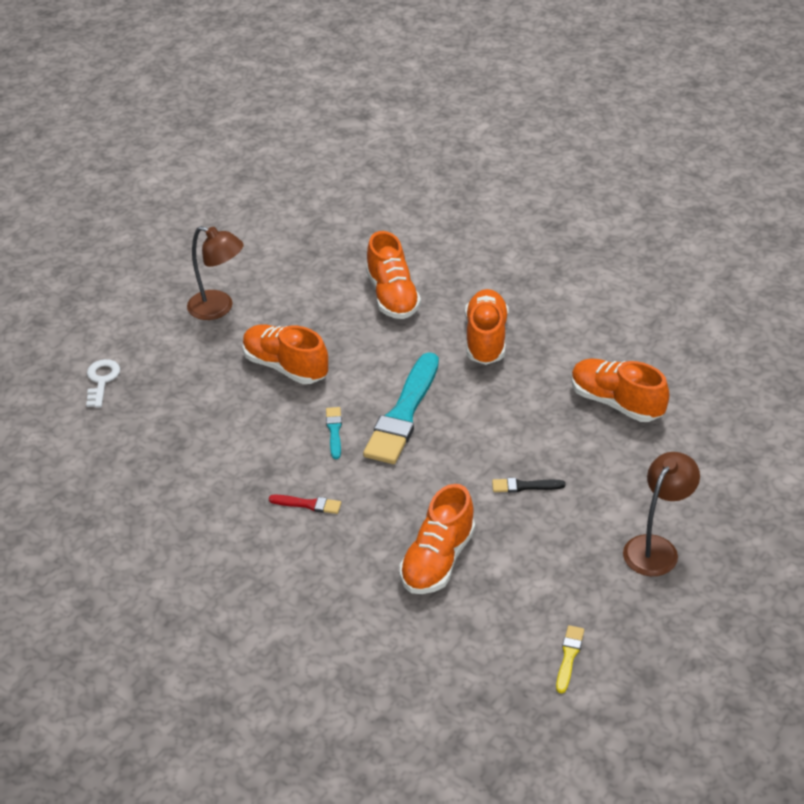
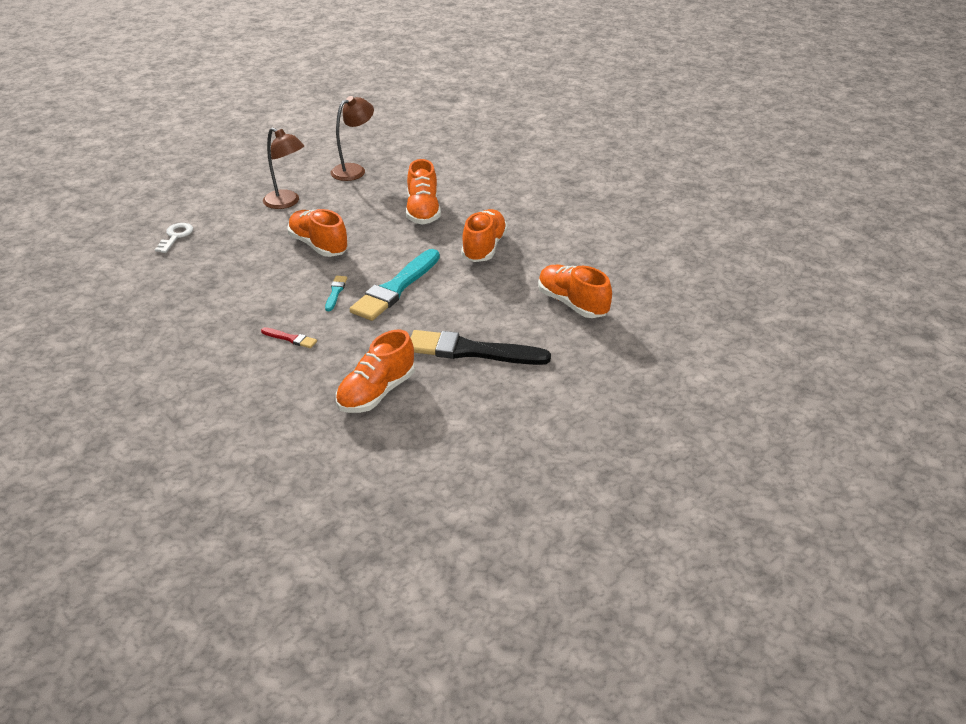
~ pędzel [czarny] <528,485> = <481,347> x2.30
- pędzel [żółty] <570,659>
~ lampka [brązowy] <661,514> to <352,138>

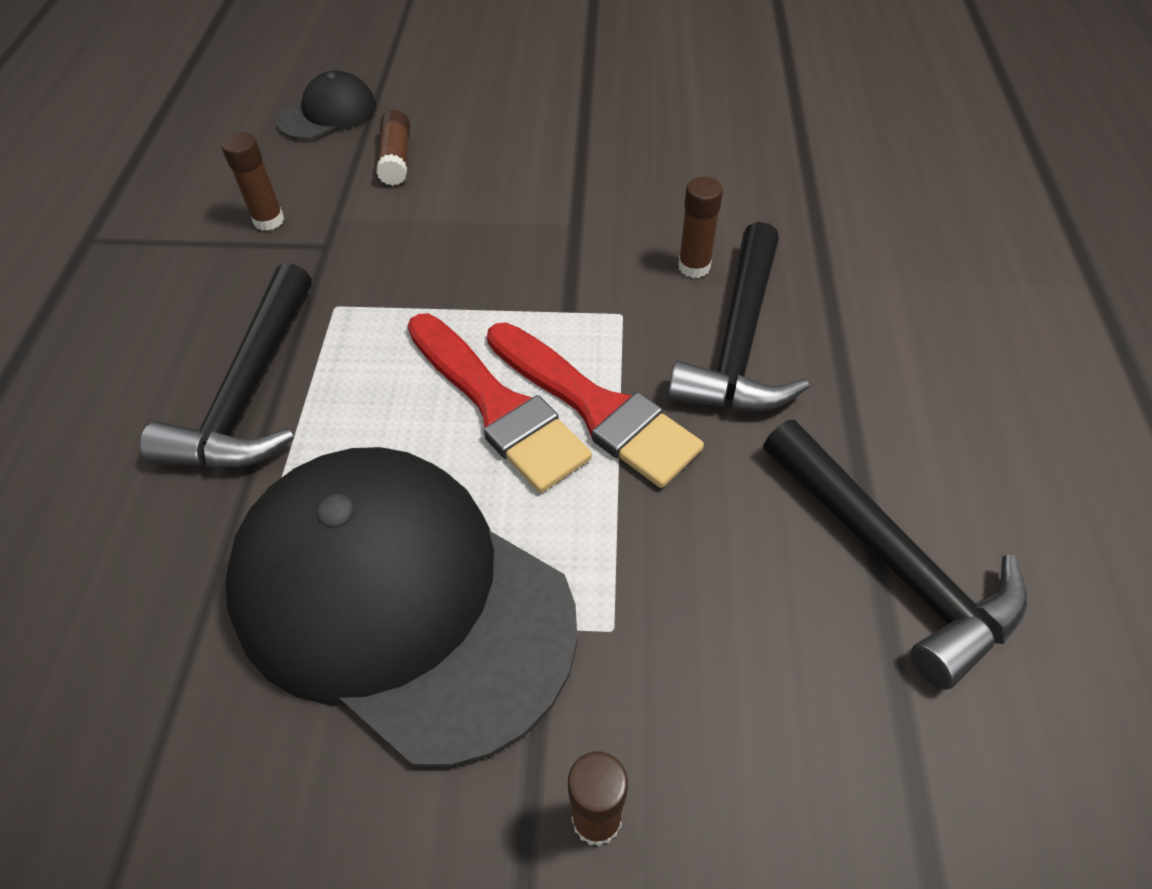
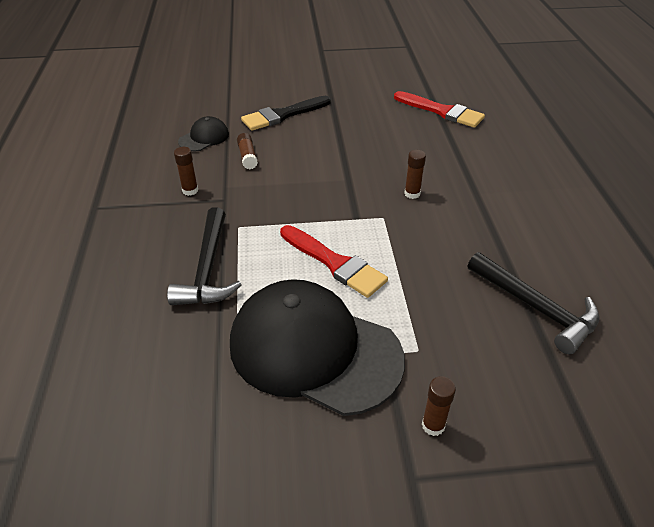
~ pędzel [czerwony] <595,405> to <439,109>
- młotek [czarny] <738,316>
+ pędzel [czarny] <286,113>

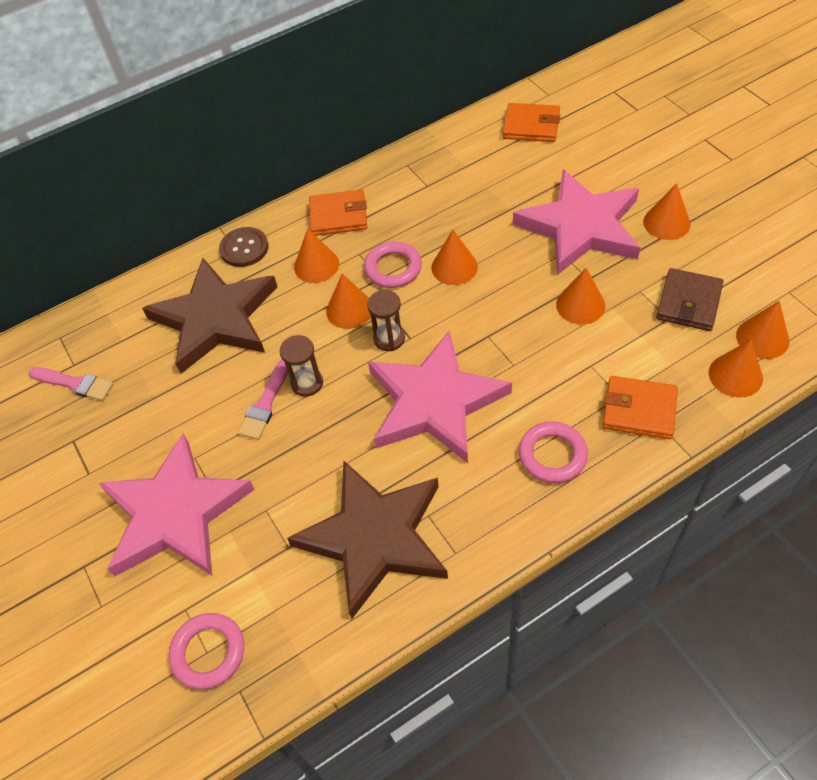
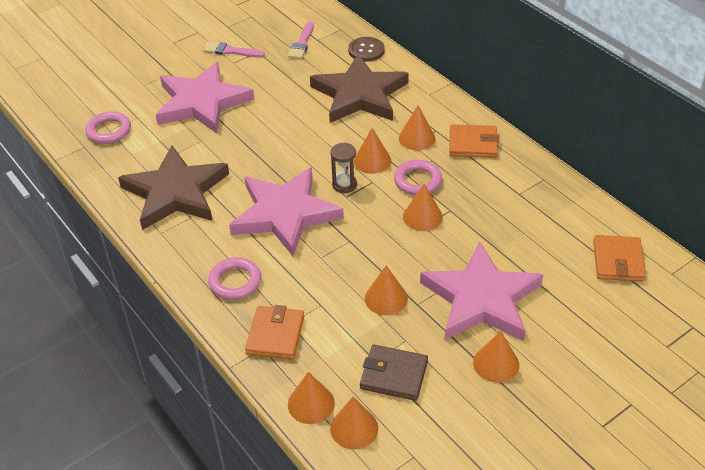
~ guzik [brązowy] <244,247> to <366,49>
~ pędzel [różowy] <263,400> to <234,49>
- klepsydra [brązowy] <301,366>
~ portfel [pomarańczowy] <338,212> = <474,141> 75 degrees counterclockwise

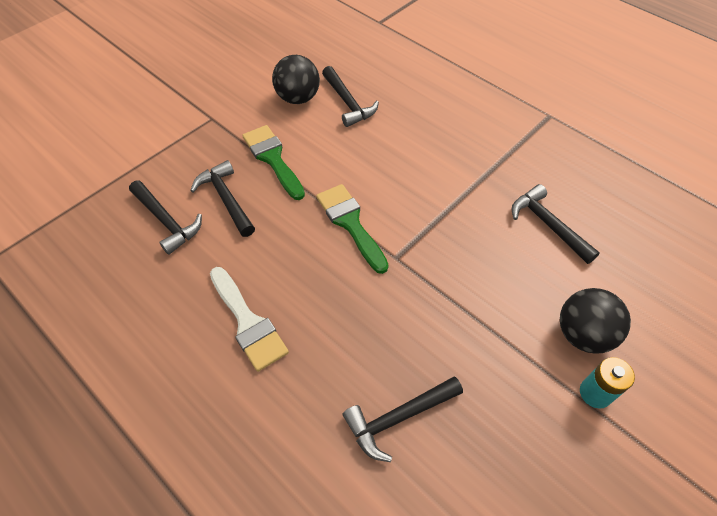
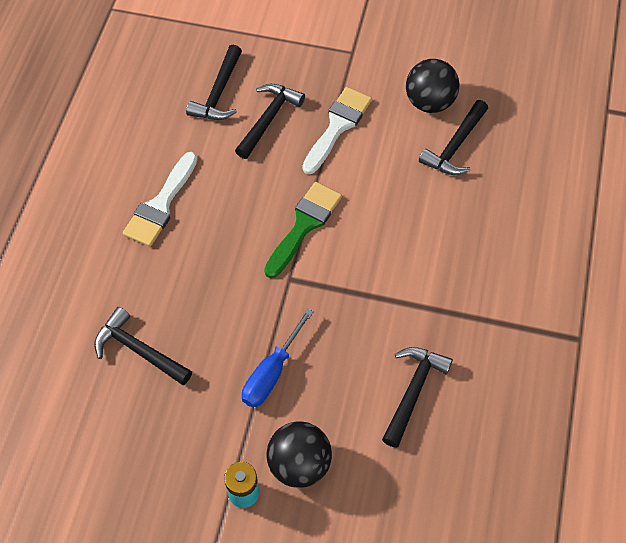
~ pędzel [zielony] <273,162> to pędzel [biały] <337,130>
+ śrubokręt [niebieski] <278,358>

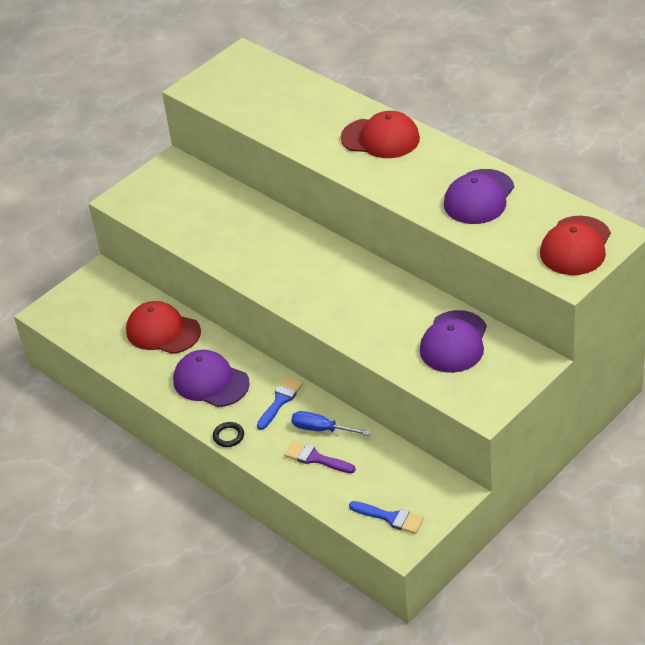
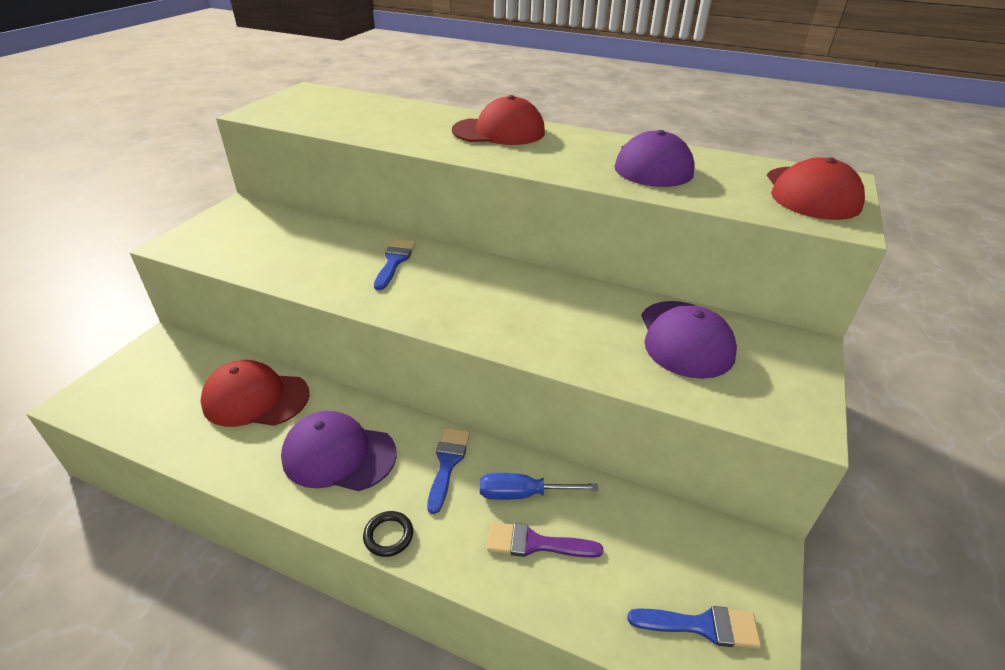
+ pędzel [niebieski] <395,264>

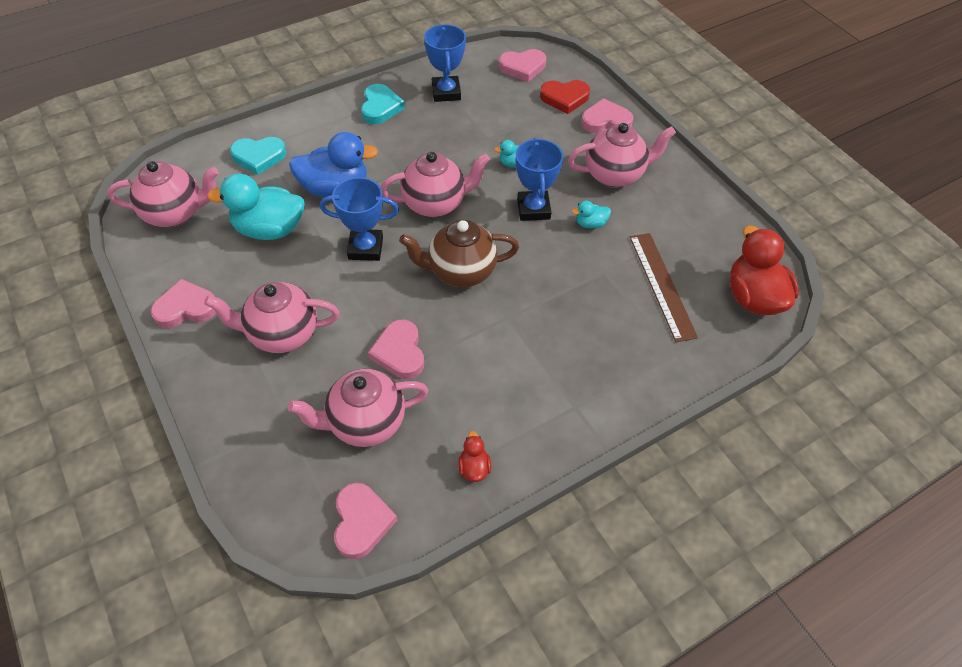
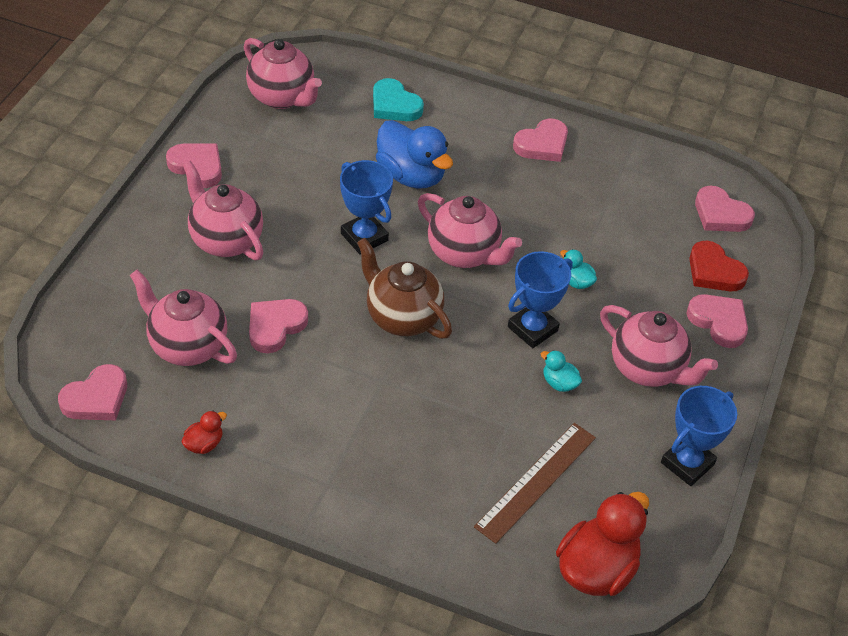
- kaczka [turkusowy] <256,207>
~ serce [turkusowy] <383,104> to serce [różowy] <540,140>
~ puchar [niebieski] <445,63> to <699,436>

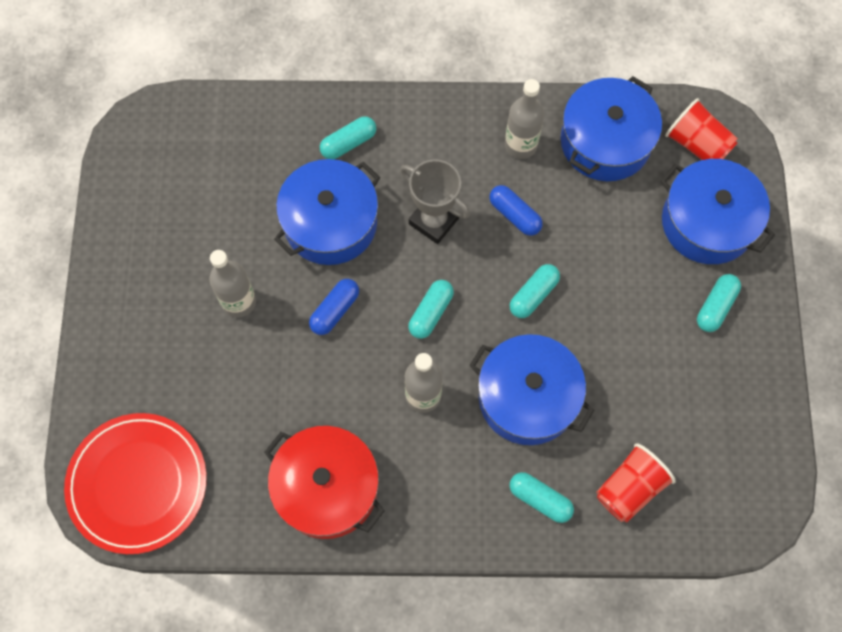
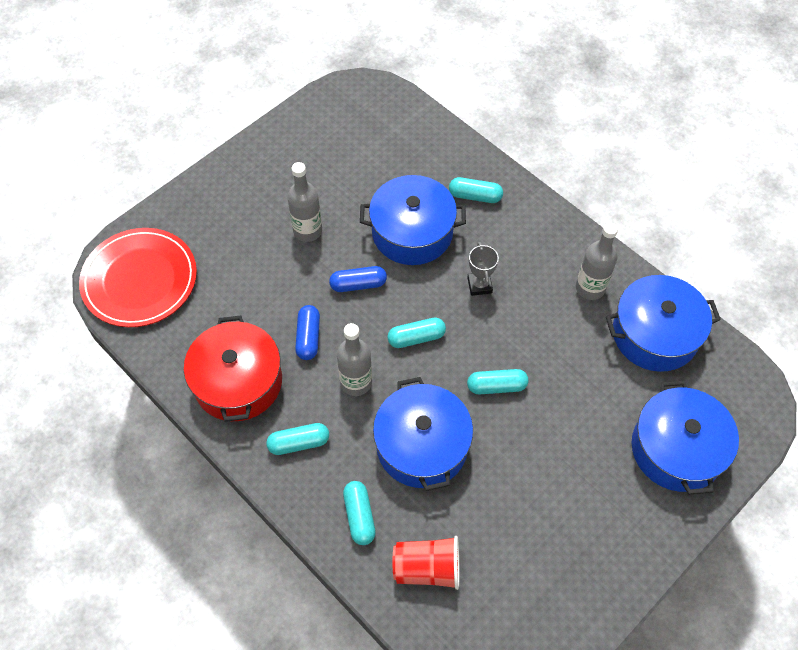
~ puchar [szary] <435,201> = <483,269> x0.66
~ kapsułka [niebieski] <516,210> to <307,332>
- szklanka [czerwony] <701,129>
~ kapsułka [turkusowy] <719,303> to <297,439>

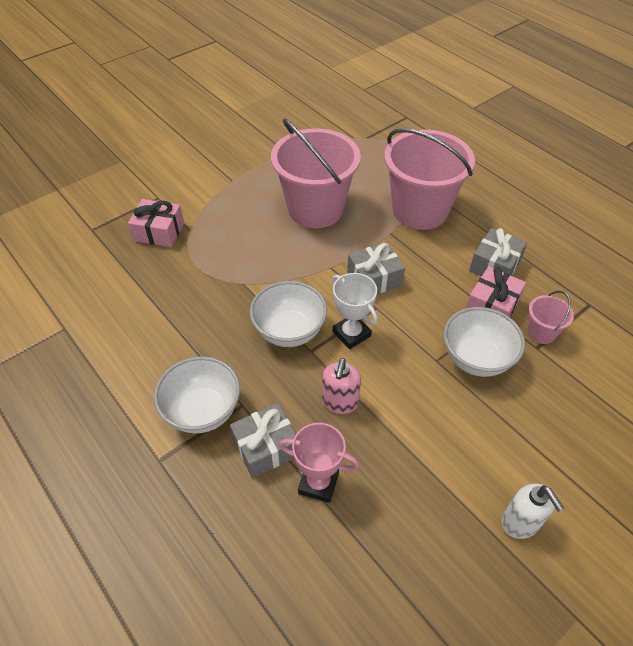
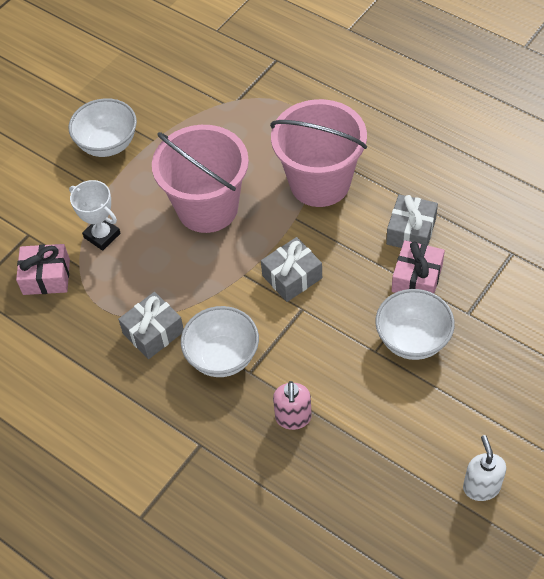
~ miska [biały] <197,394> to <103,127>
~ prezent [szary] <263,440> to <151,325>
- puchar [różowy] <319,463>
~ puchar [biały] <355,311> to <95,215>
~ dozownik mydła [biały] <532,511> = <484,468> 150 degrees counterclockwise
- wiadro [różowy] <550,317>

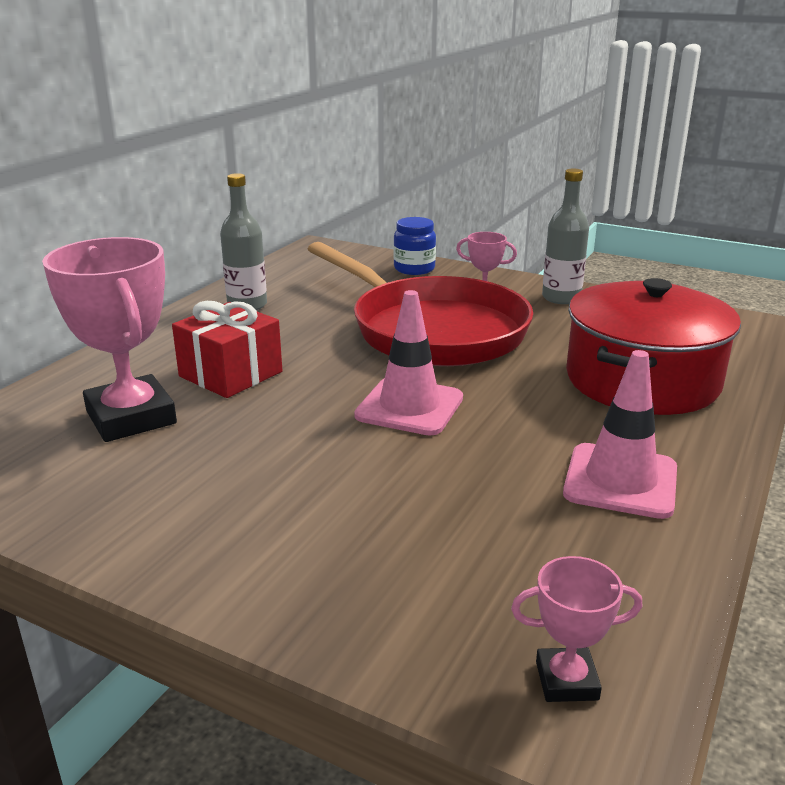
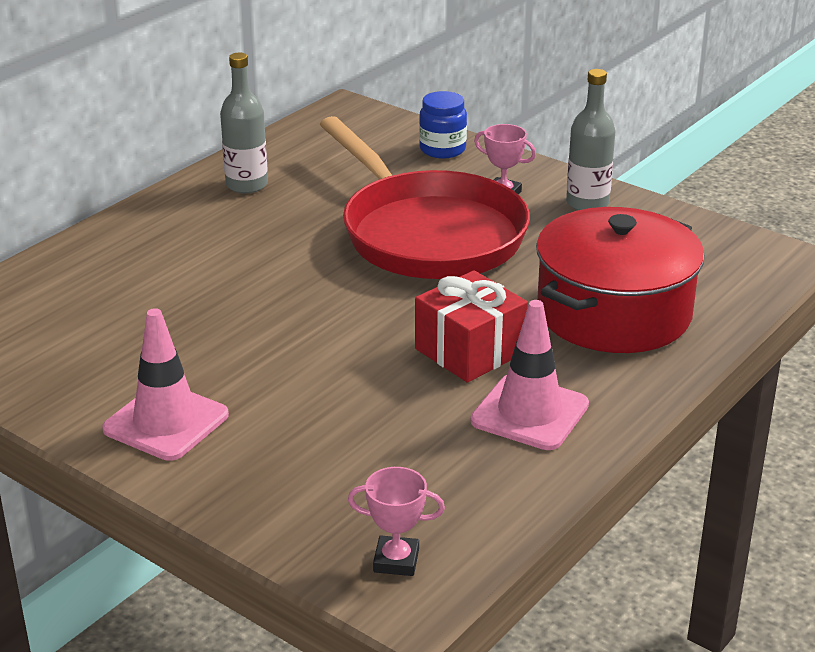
- puchar [różowy] <109,339>
~ prezent [czerwony] <227,349> to <471,326>
~ pachołek [różowy] <408,363> to <165,384>

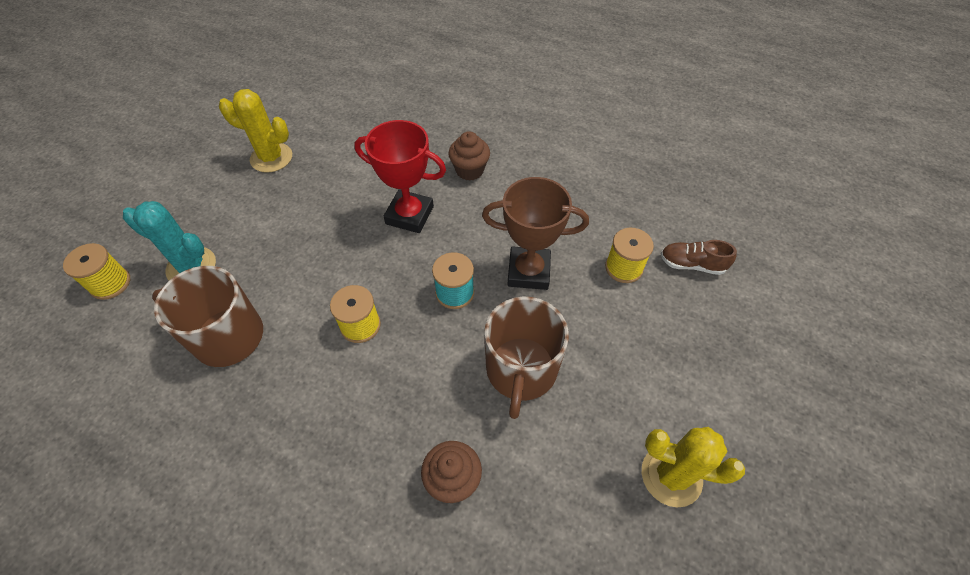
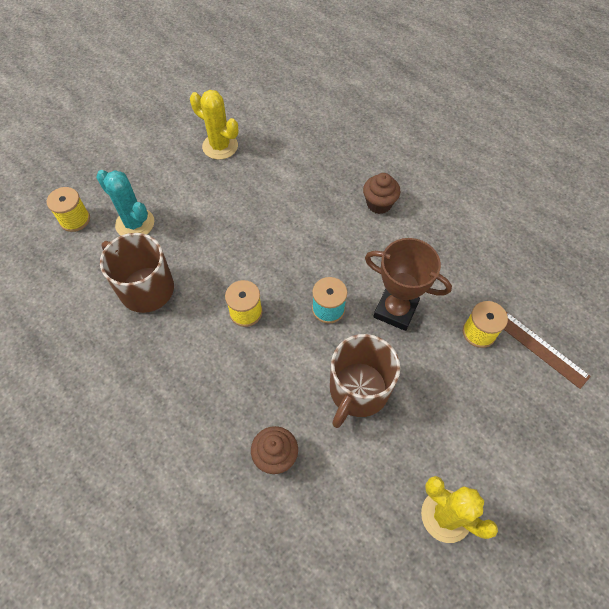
- puchar [czerwony] <400,176>
~ but [brązowy] <699,257> to linijka [brązowy] <547,350>

